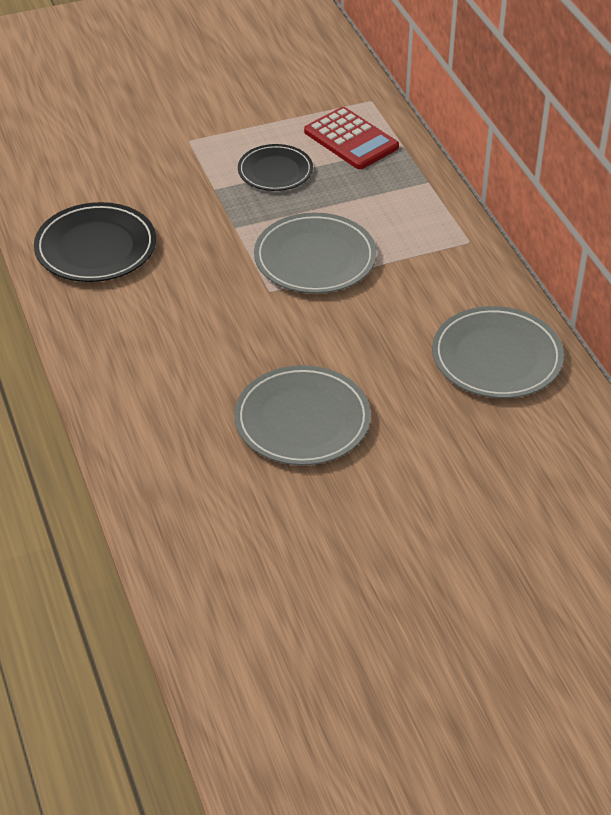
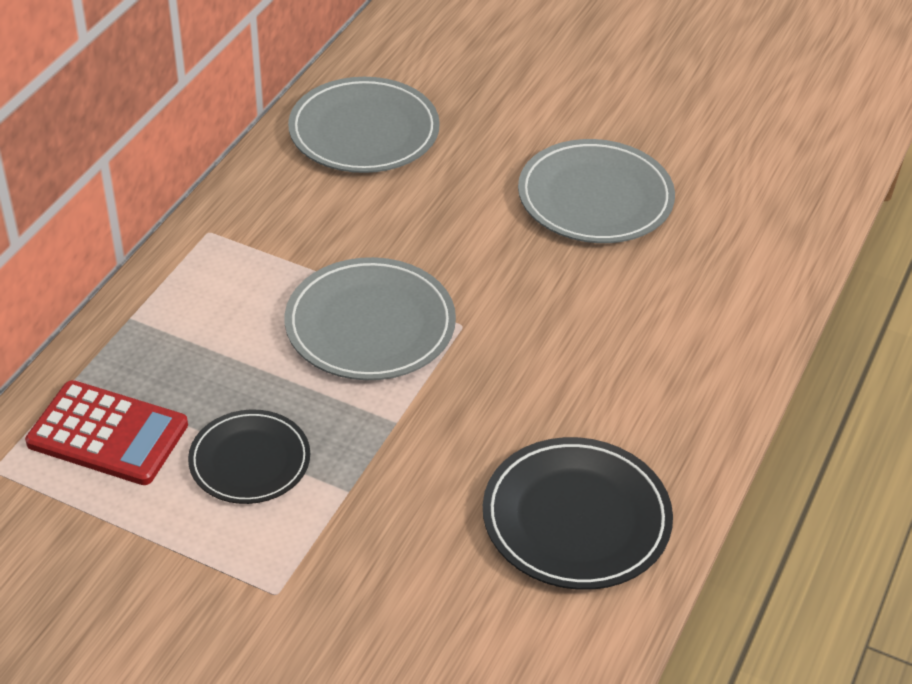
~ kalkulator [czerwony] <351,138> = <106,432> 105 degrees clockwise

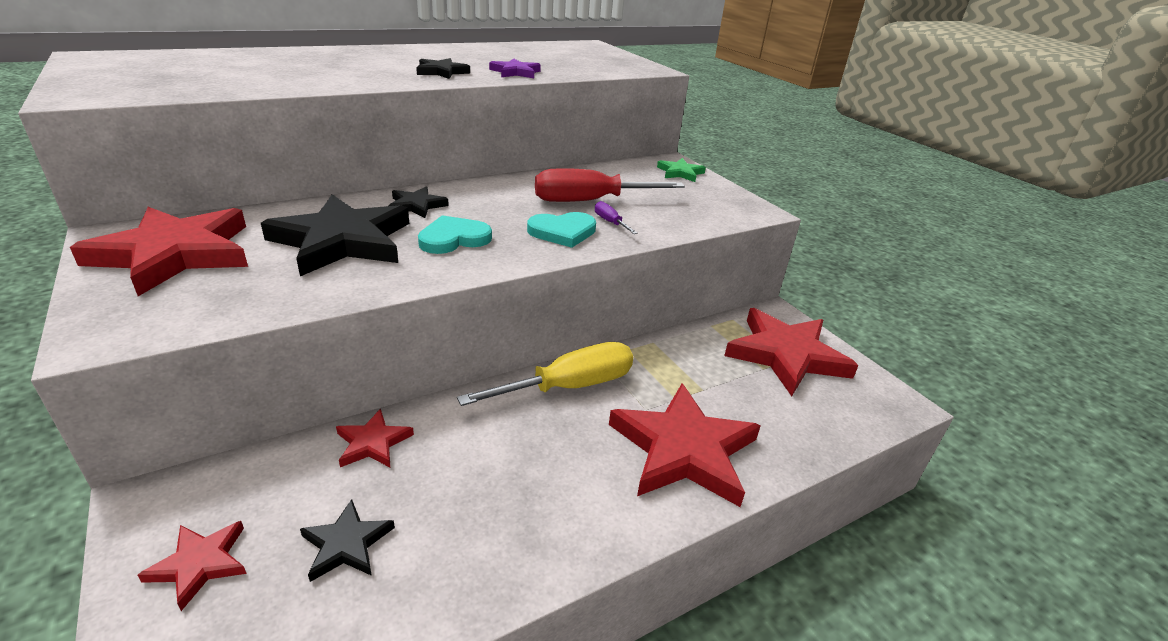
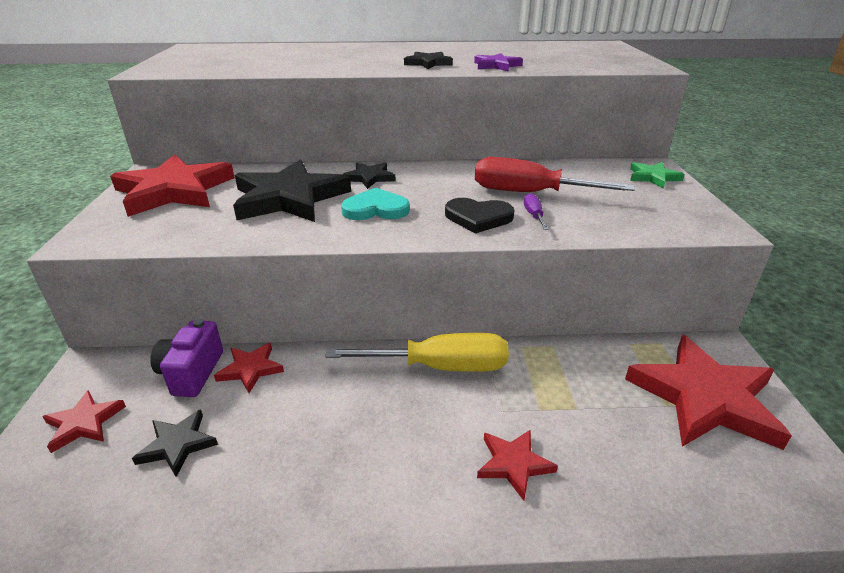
~ serce [turkusowy] <561,230> to serce [czarny] <479,215>
~ gwiazda [czerwony] <684,445> = <517,465> x0.48
+ aparat fotograficzny [fioletowy] <186,358>

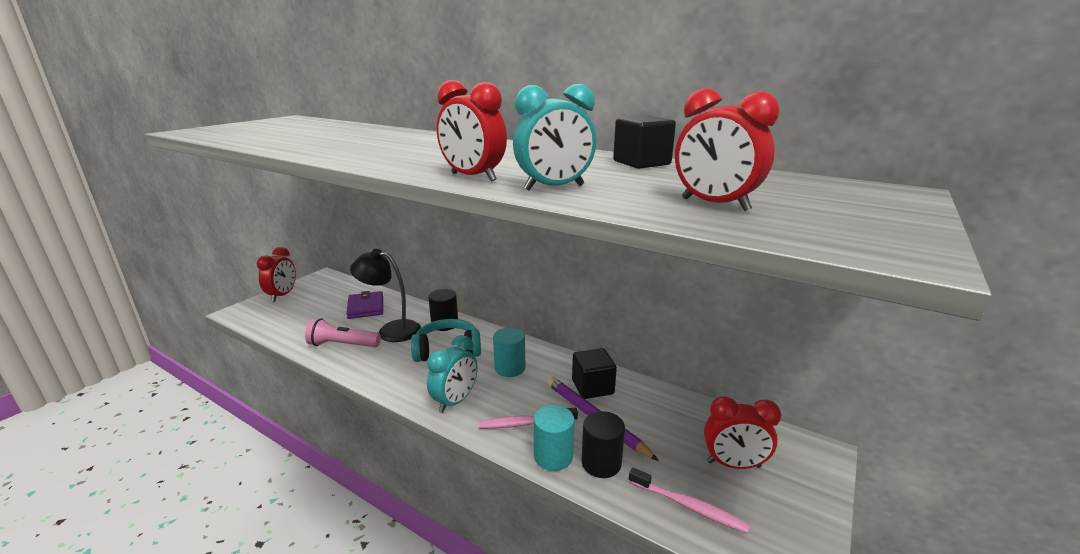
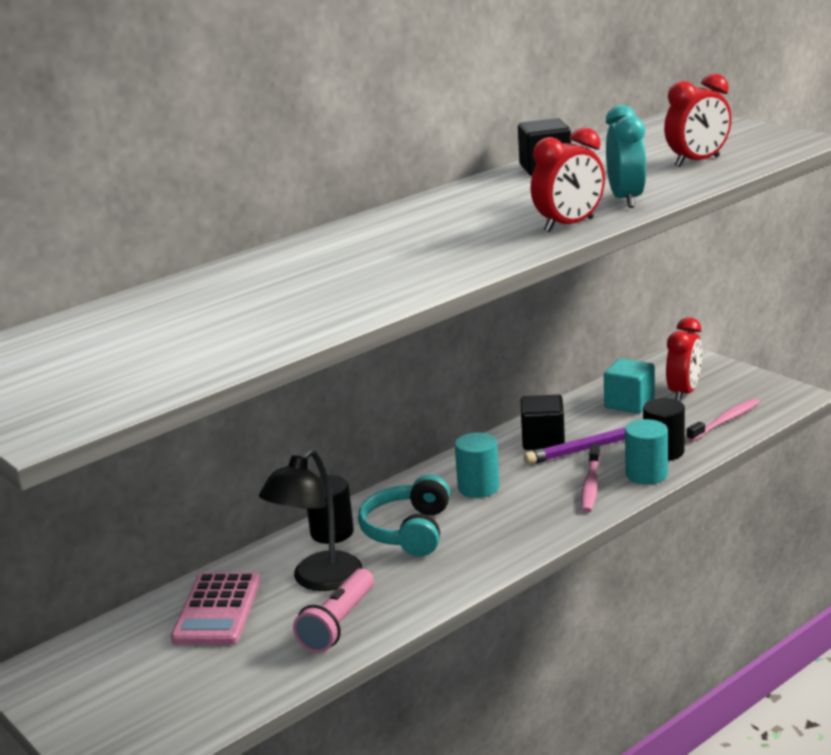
- budzik [czerwony] <276,274>
~ portfel [fioletowy] <364,305> to kalkulator [różowy] <216,608>
- budzik [turkusowy] <452,374>
+ sześcian [turkusowy] <629,386>

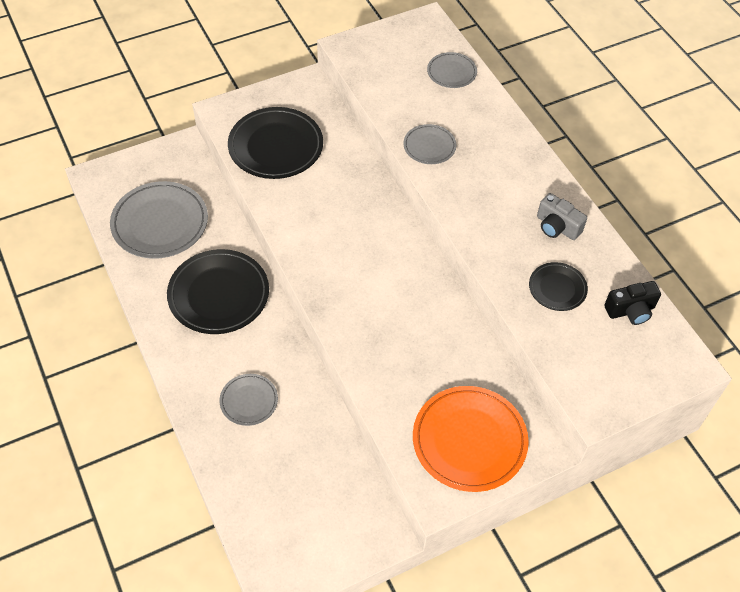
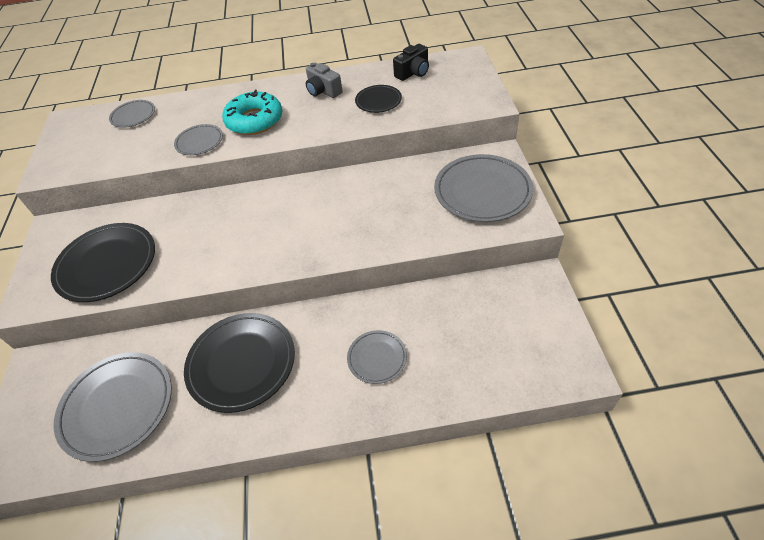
~ talerz [pomarańczowy] <471,439> to talerz [szary] <483,188>
~ aparat fotograficzny [szary] <562,216> = <324,80> 75 degrees clockwise
~ aparat fotograficzny [czarny] <632,303> = <411,62> 45 degrees clockwise
+ donut [turkusowy] <252,112>

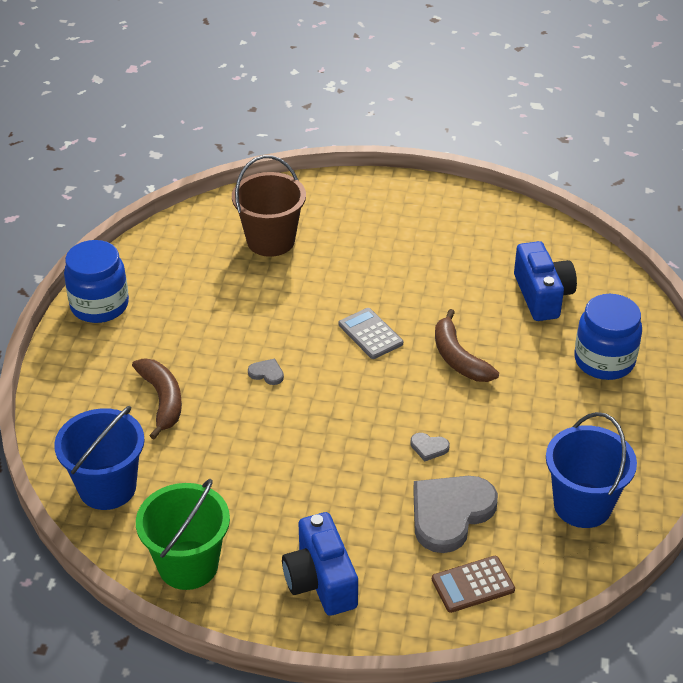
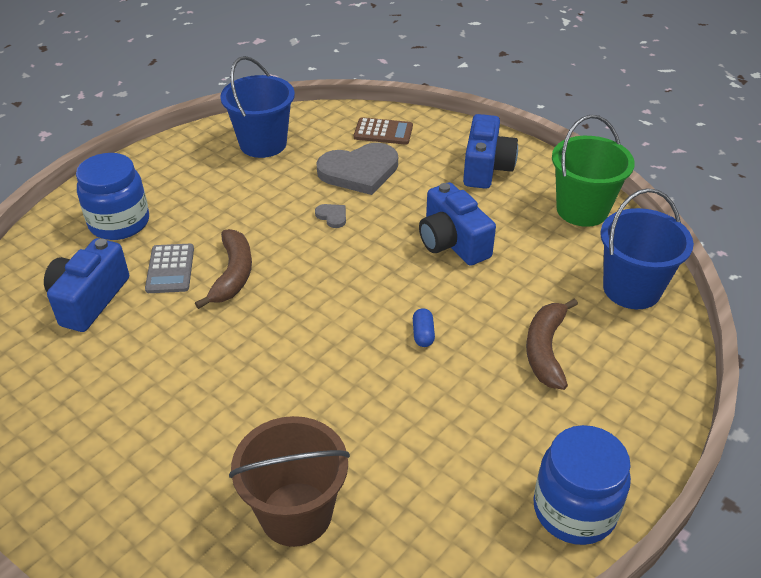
~ serce [szary] <266,372> to kapsułka [niebieski] <424,327>
~ kalkulator [szary] <371,333> to <169,268>
+ aparat fotograficzny [niebieski] <457,224>

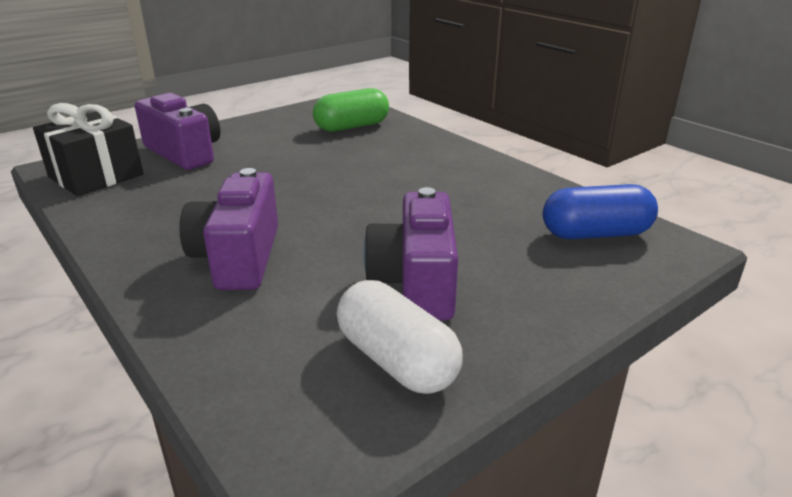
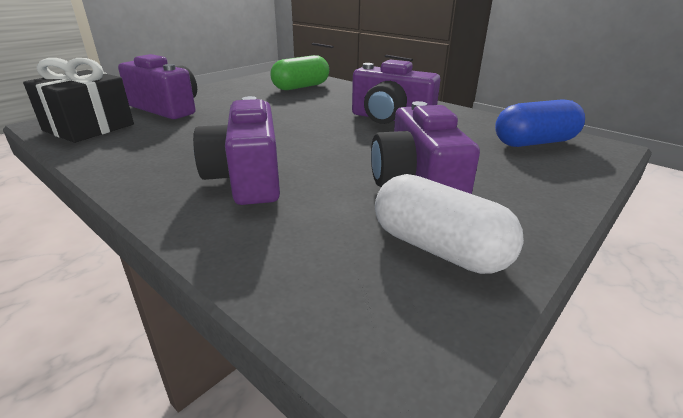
+ aparat fotograficzny [fioletowy] <396,91>

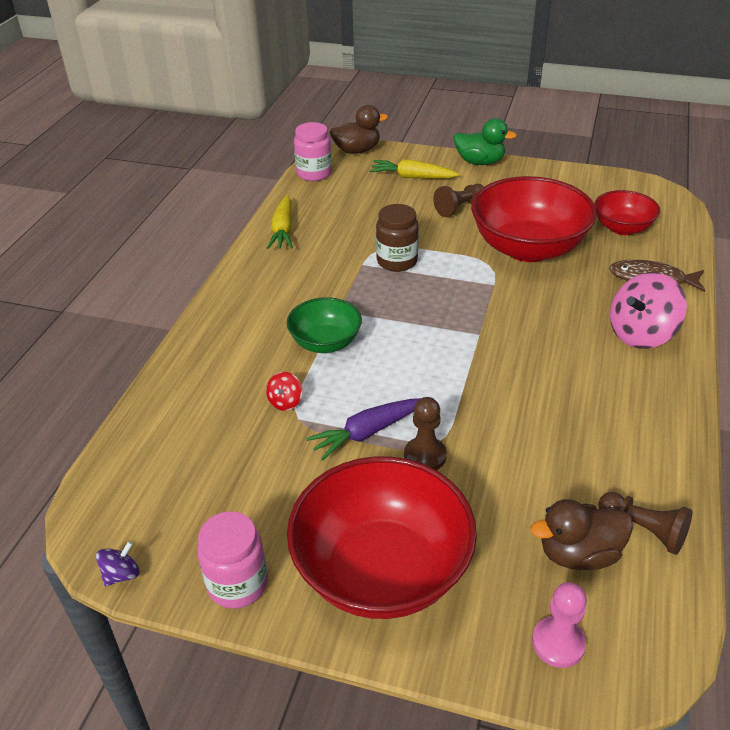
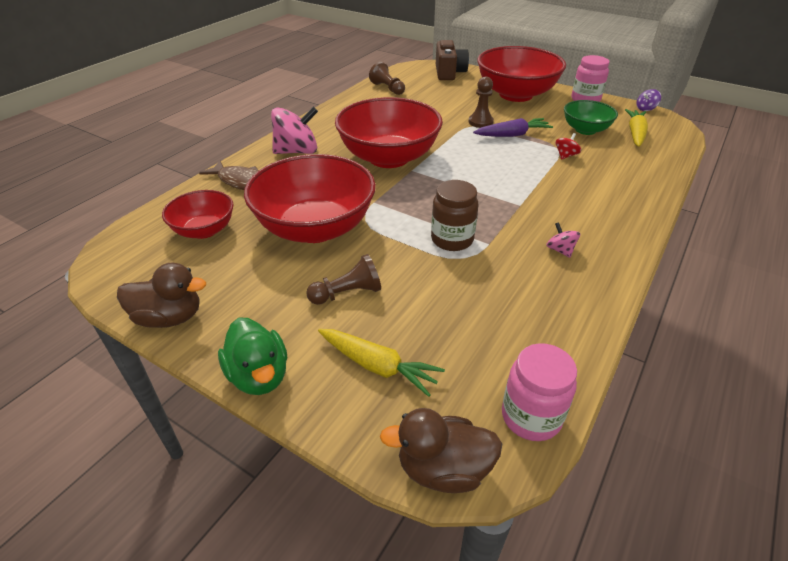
~ marchewka [żółty] <280,222> to <636,128>
~ miska [zielony] <324,325> to <591,117>
~ kaczka [zielony] <485,141> = <252,356> 150 degrees counterclockwise
~ kaczka [brązowy] <582,534> to <161,295>
~ pionek [różowy] <559,625> to aparat fotograficzny [brązowy] <452,60>
+ miska [czerwony] <389,132>
+ bączek [różowy] <563,240>

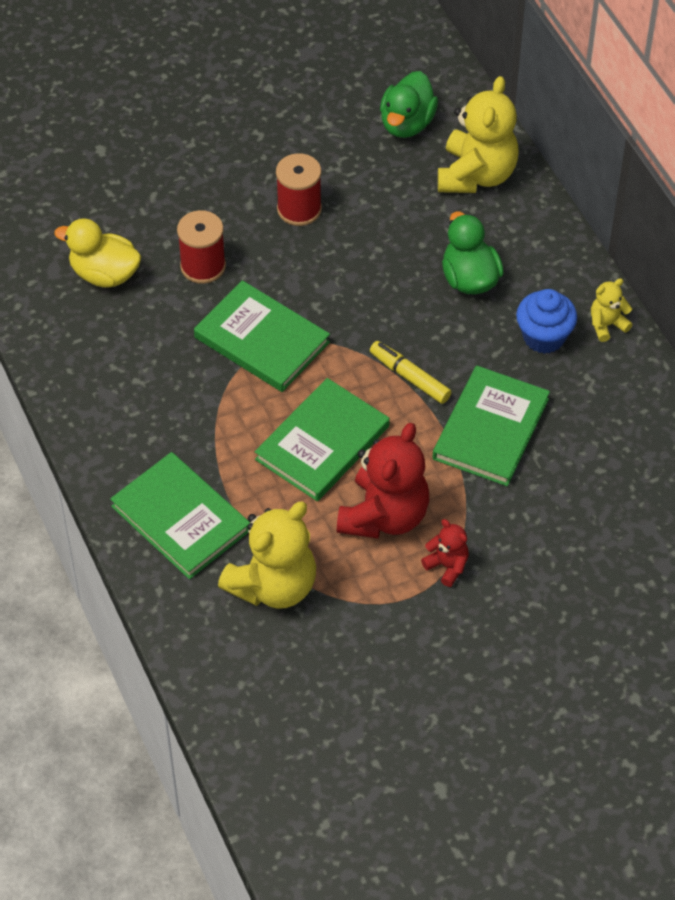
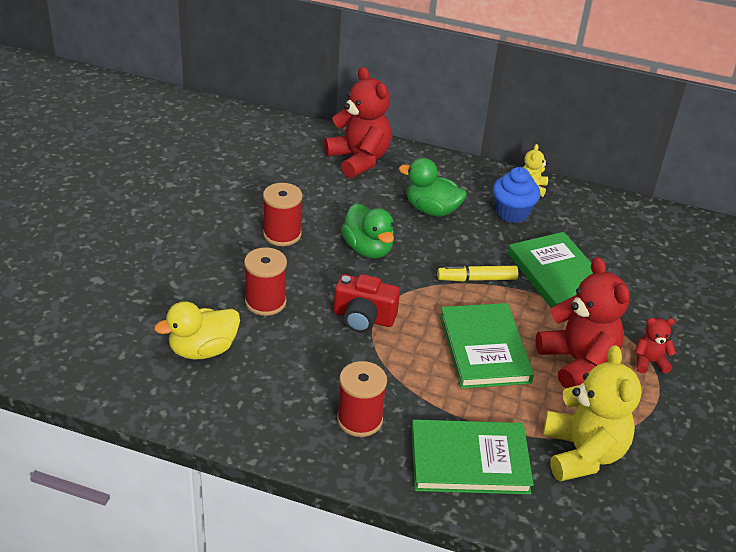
~ książka [zielony] <262,336> to aparat fotograficzny [czerwony] <367,303>
~ kaczka [zielony] <409,104> to <367,231>
~ miś [żółty] <478,134> to miś [czerwony] <358,122>
+ szpulka [czerwony] <362,399>

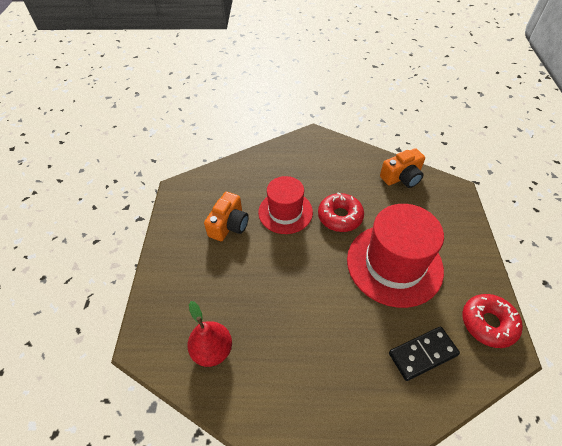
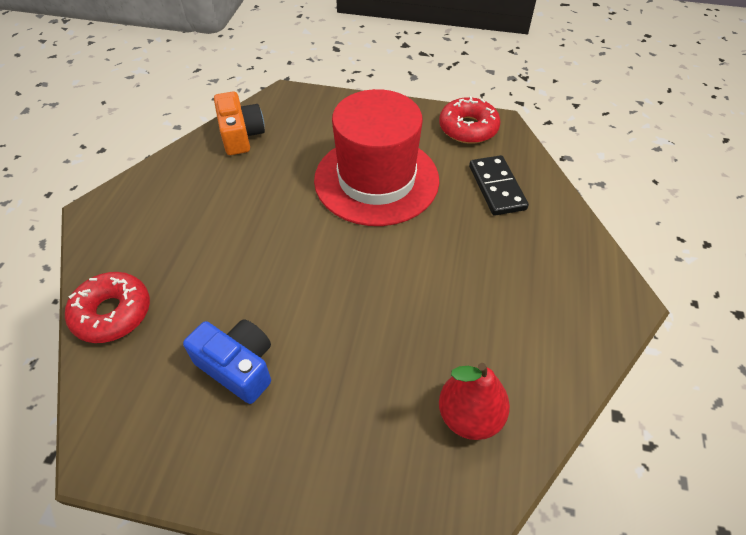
~ aparat fotograficzny [pomarańczowy] <226,216> to aparat fotograficzny [niebieski] <227,361>
- kapelusz [czerwony] <285,205>
~ donut [czerwony] <341,212> to <107,307>

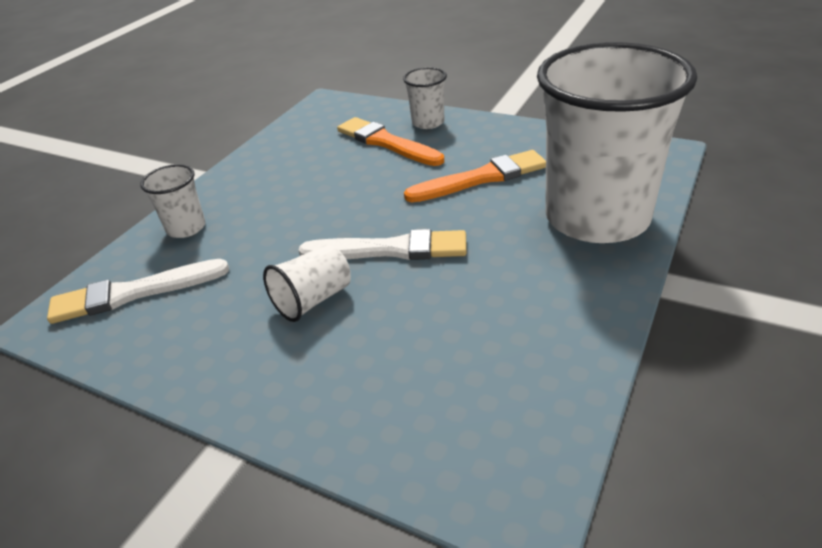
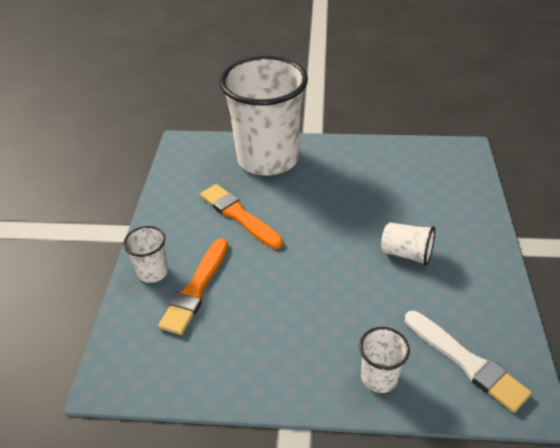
- pędzel [biały] <382,244>

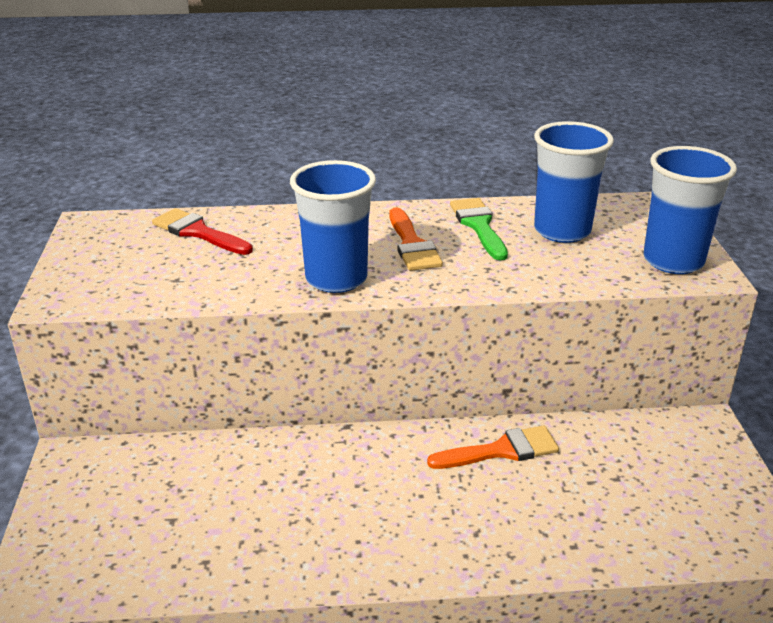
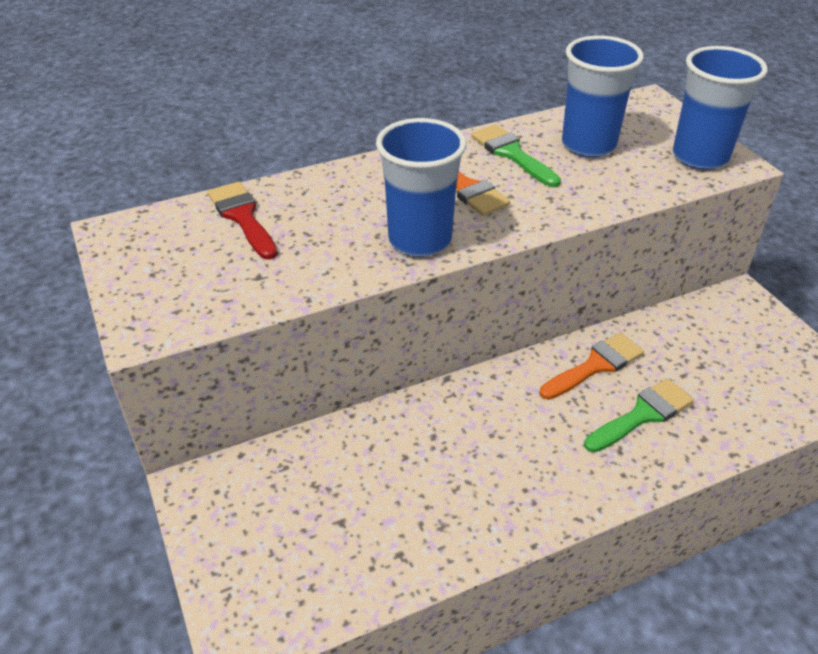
~ pędzel [czerwony] <202,231> = <242,221> 45 degrees clockwise
+ pędzel [zielony] <639,415>

